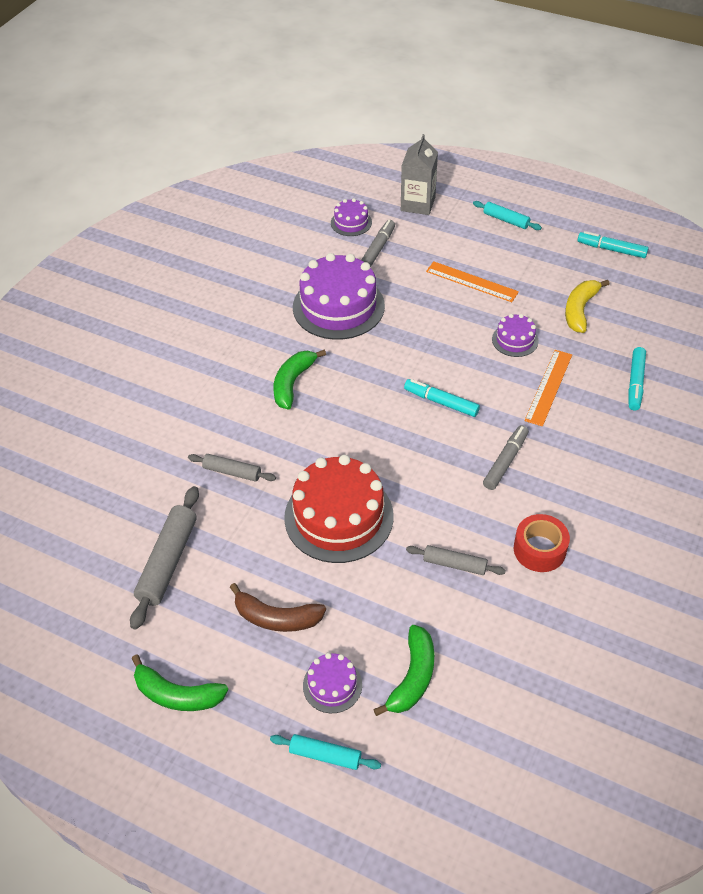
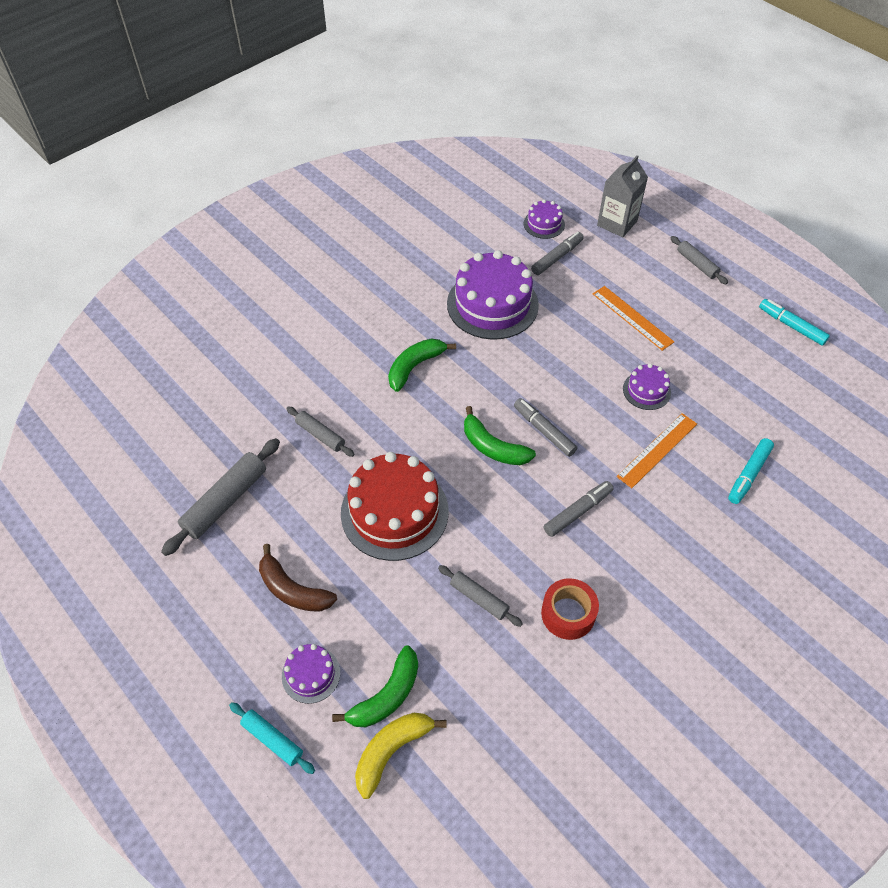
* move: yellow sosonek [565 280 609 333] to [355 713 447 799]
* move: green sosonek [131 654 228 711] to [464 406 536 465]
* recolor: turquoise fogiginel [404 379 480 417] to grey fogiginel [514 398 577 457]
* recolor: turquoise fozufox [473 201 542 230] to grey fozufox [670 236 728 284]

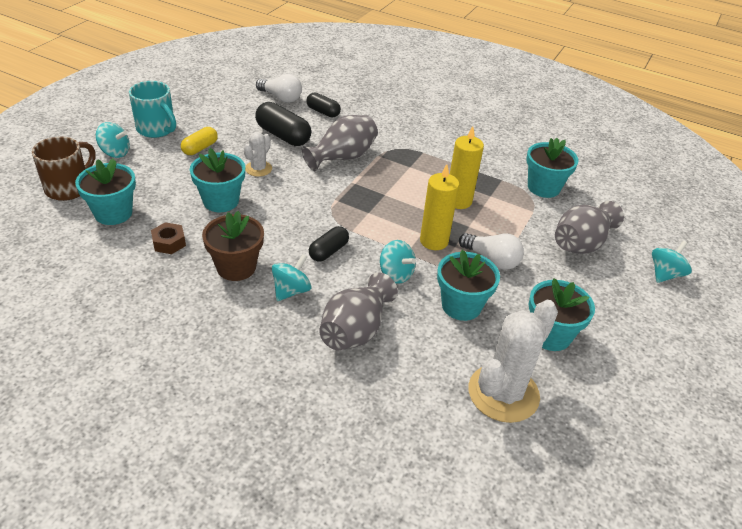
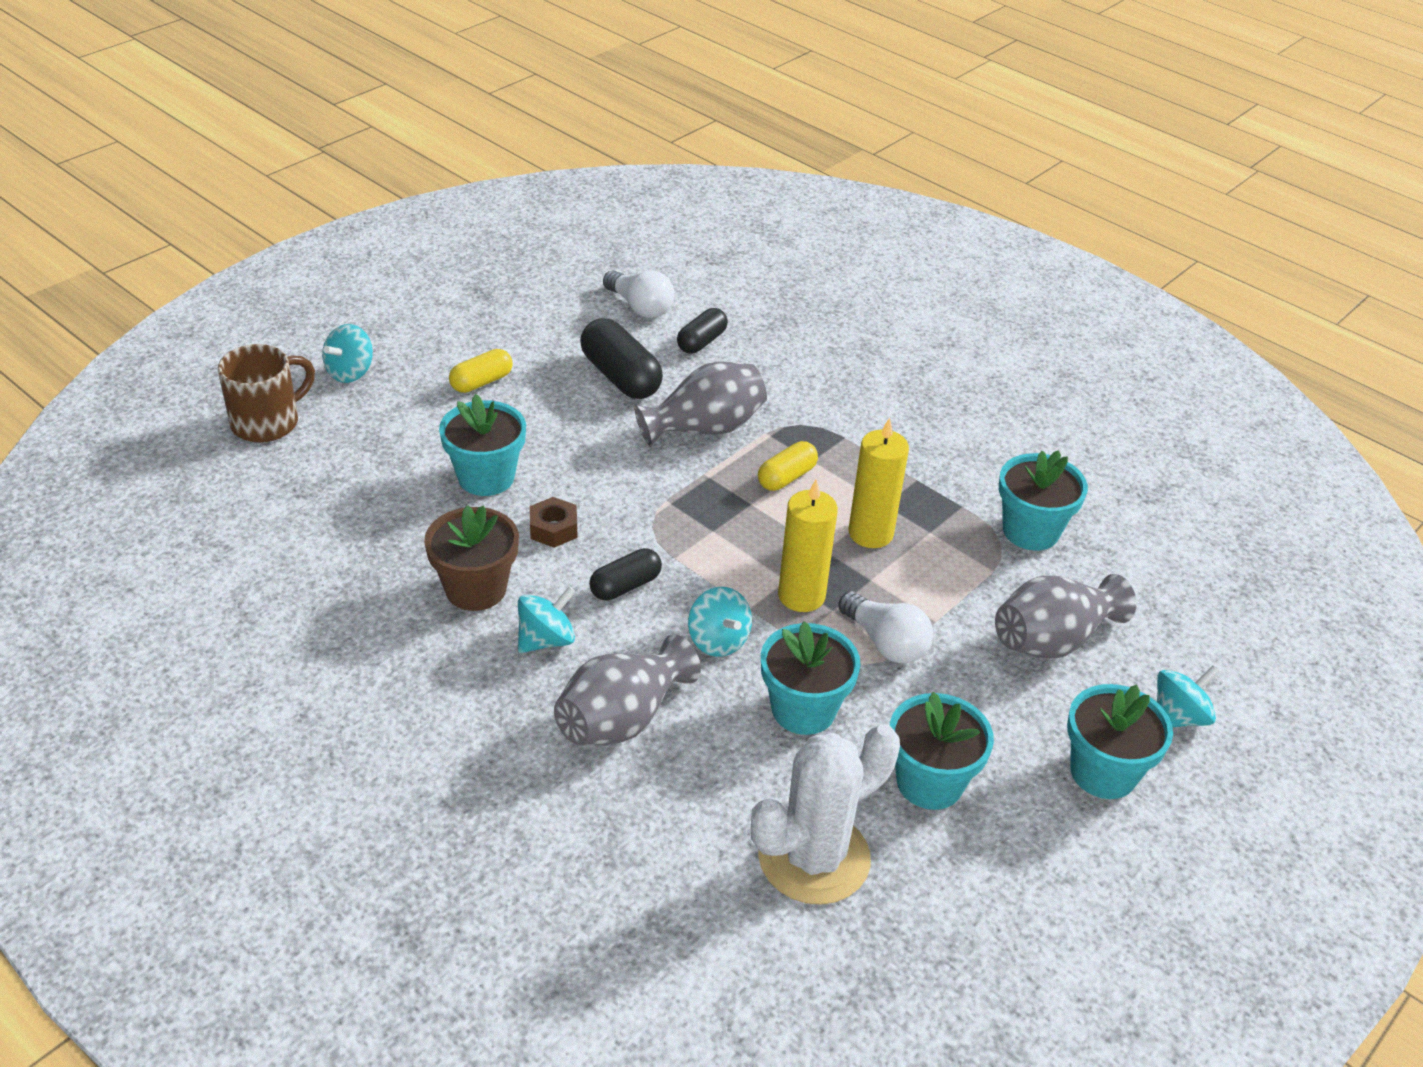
* rotate: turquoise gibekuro [96 122 130 158] = [322 324 373 383] 90 degrees clockwise
* move: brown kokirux [151 222 186 254] to [530 497 577 548]
* rotate: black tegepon [306 92 341 117] = [677 308 728 353] 75 degrees clockwise
* insert: yellow tegepon [758 441 818 491]
* move: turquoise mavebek [75 158 136 225] to [1067 684 1173 799]
* delete: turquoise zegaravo [129 81 176 138]
* delete: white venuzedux [244 132 272 177]

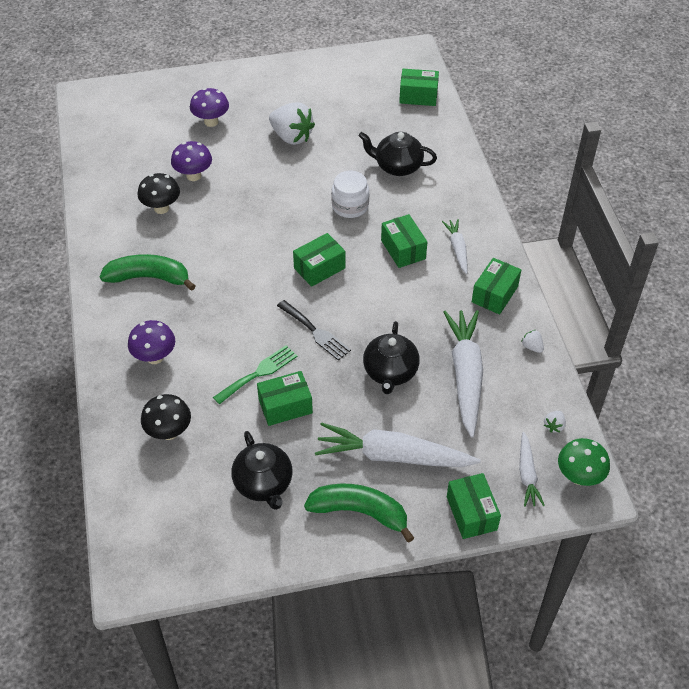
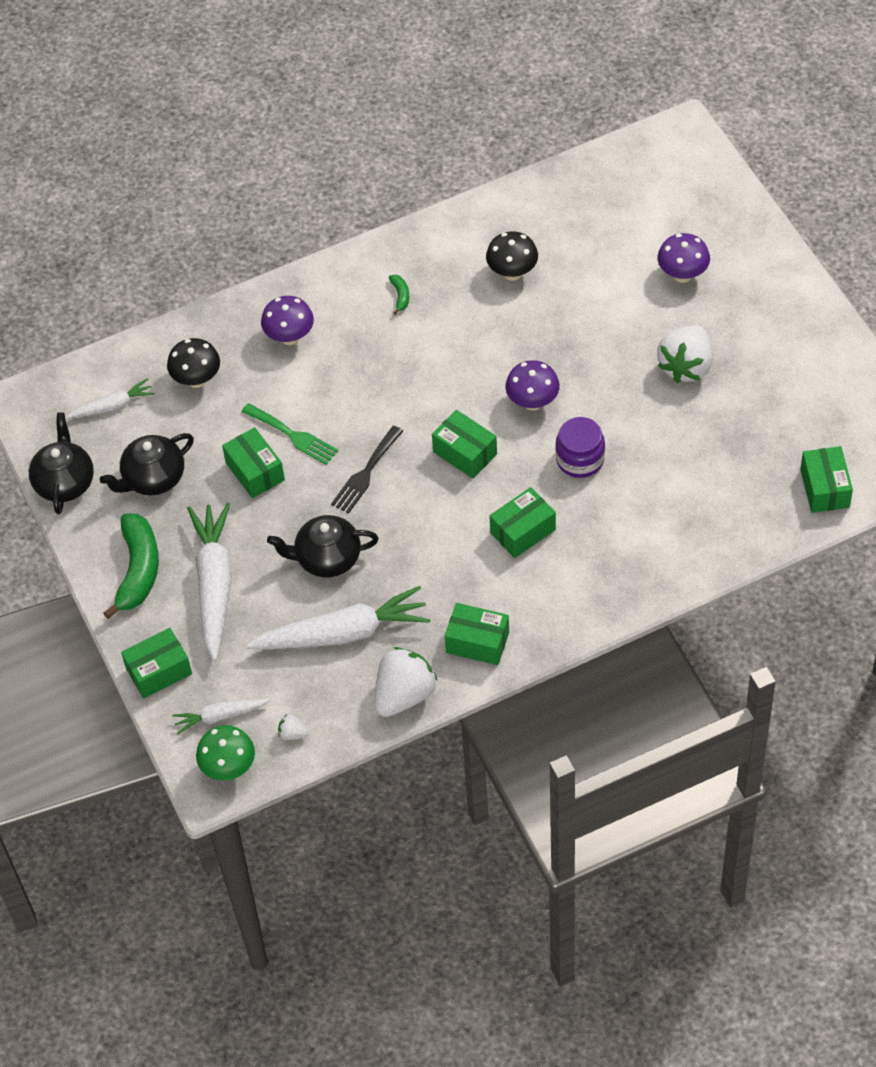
* move: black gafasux [359 132 437 176] to [29 412 94 514]
* move: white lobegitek [442 219 468 274] to [66 378 155 418]
* resize: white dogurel [521 330 544 353] = [374 647 438 717] x2.36
* resize: green sosonek [100 254 196 291] = [389 274 409 315] x0.43
* move: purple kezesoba [171 141 212 181] to [505 360 560 411]
* recolor: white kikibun [331 171 369 218] to purple kikibun [555 417 605 478]

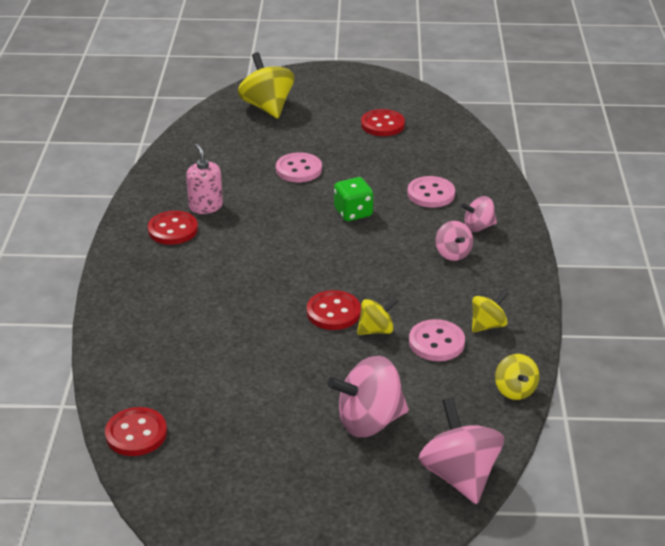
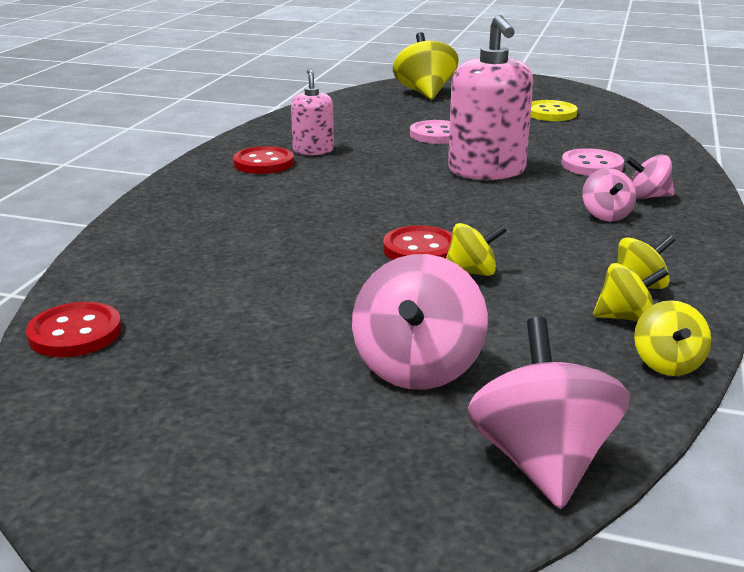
* rotate: pink gibekuro [328 356 409 437] = [352 254 488 390] 75 degrees counterclockwise
* replace: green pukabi [334 177 373 221] to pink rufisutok [448 15 533 180]
* recolor: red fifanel [361 109 405 136] to yellow fifanel [530 100 578 121]
* insert: yellow gibekuro [593 263 669 322]
* delete: pink fifanel [409 319 465 361]

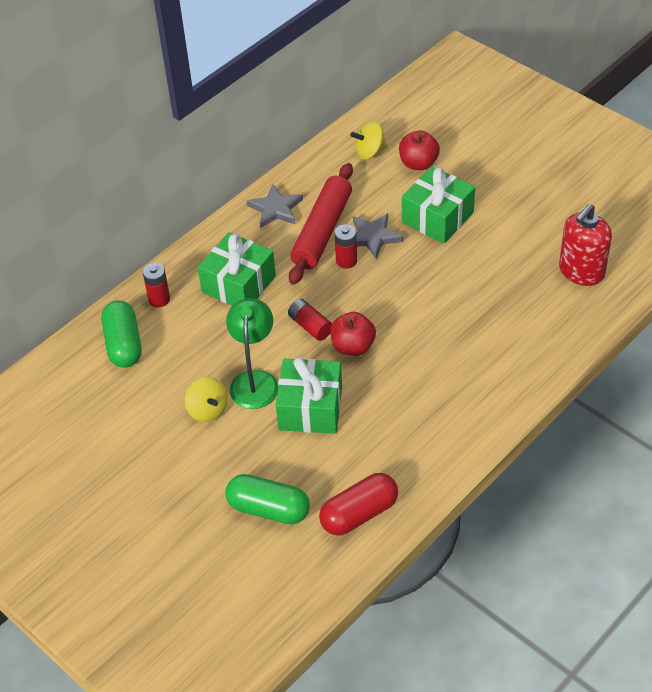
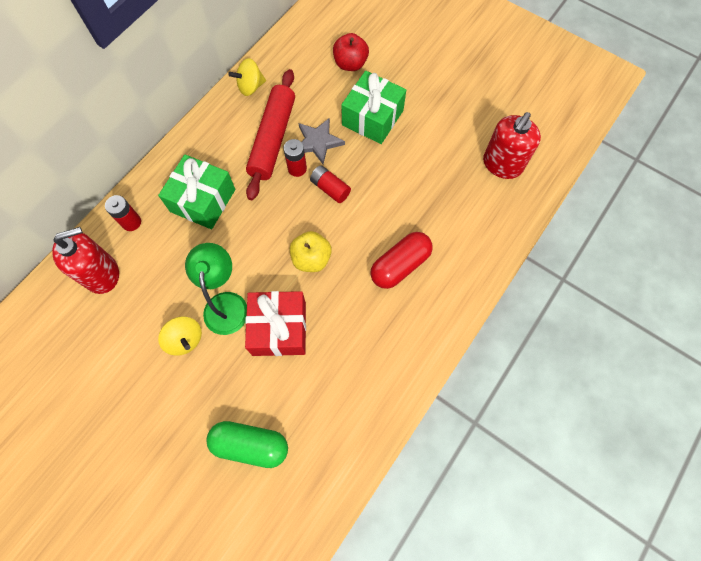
* replace: green tegepon [102 301 142 368] to red rufisutok [52 227 119 294]
* move: yellow gibekuro [350 121 388 159] to [228 58 266 96]
* recolor: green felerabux [276 357 342 434] to red felerabux [245 291 306 356]
* recolor: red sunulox [330 312 376 356] to yellow sunulox [290 231 332 272]
* move: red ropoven [288 299 332 341] to [310 165 351 203]
* move: red tegepon [319 473 398 536] to [370 232 433 289]
* delete: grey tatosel [246 184 303 228]

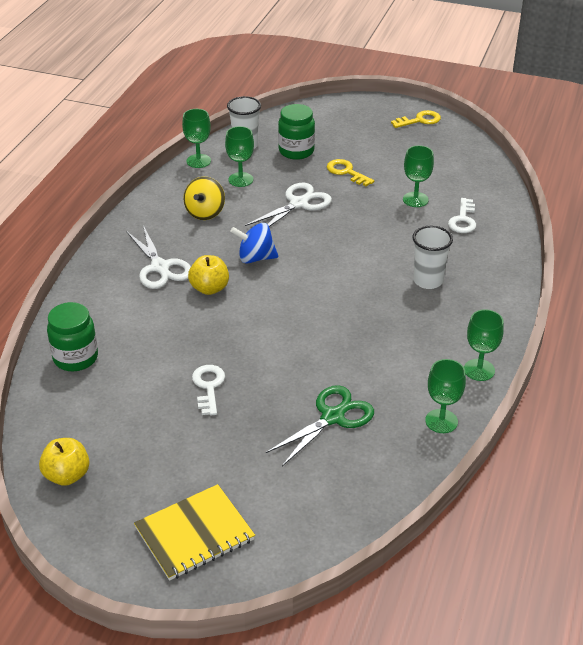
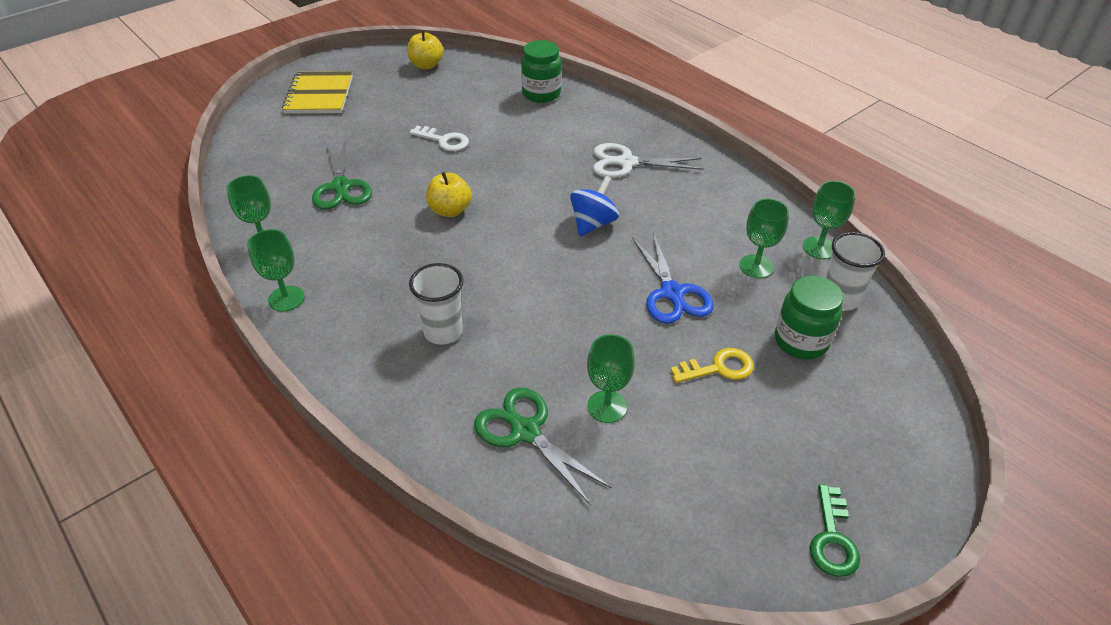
* move: yellow sunulox [188 255 229 295] to [426 172 472 217]
* replace: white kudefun [448 198 476 233] to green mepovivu [474 387 612 505]
* recolor: white mepovivu [245 183 332 227] to blue mepovivu [632 232 714 324]
* recolor: yellow kudefun [391 110 441 128] to green kudefun [810 484 860 577]
* delete: yellow gibekuro [183 177 225 220]

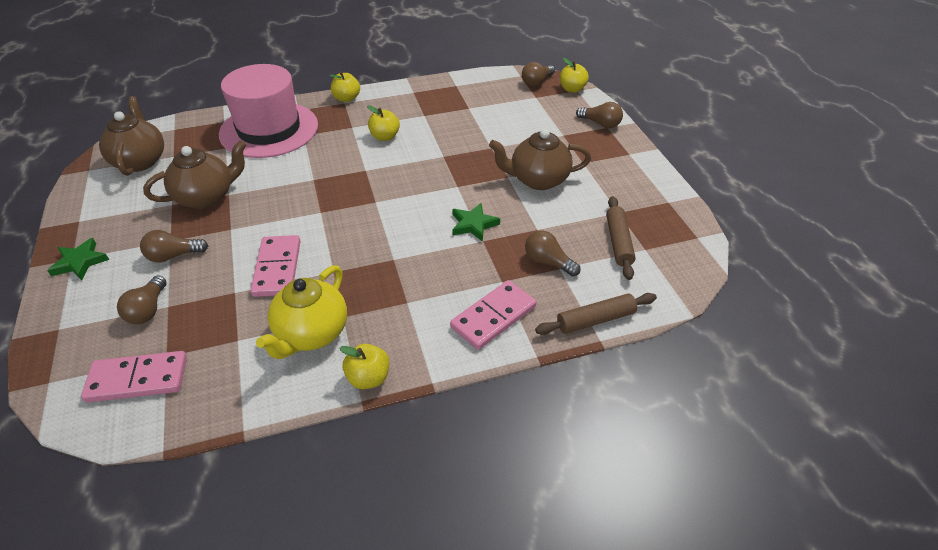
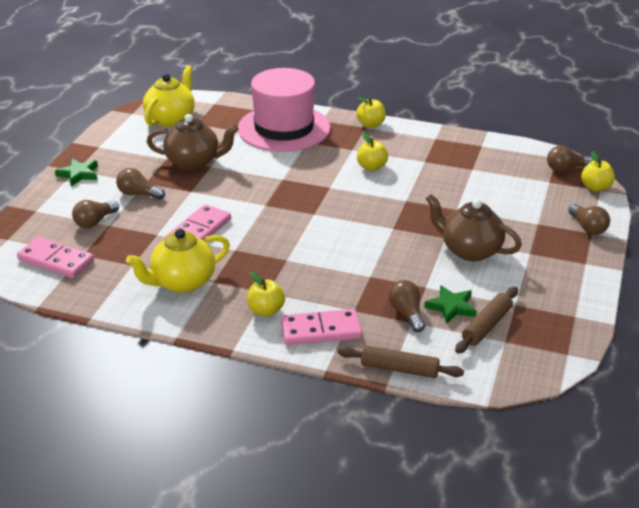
* recolor: brown gafasux [99 96 164 176] to yellow gafasux [143 66 195 127]
* move: yellow sunulox [339 344 389 389] to [247 272 285 317]
* move: green tatosel [452 203 500 242] to [424 285 477 324]

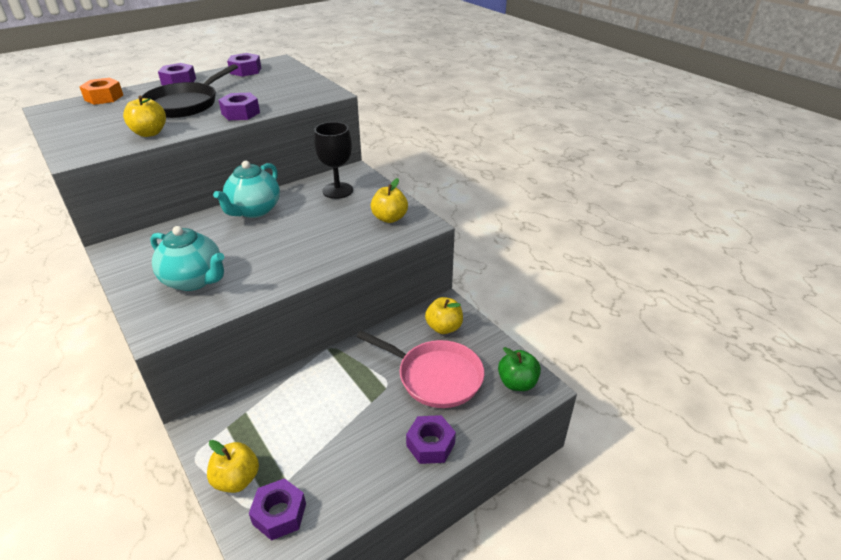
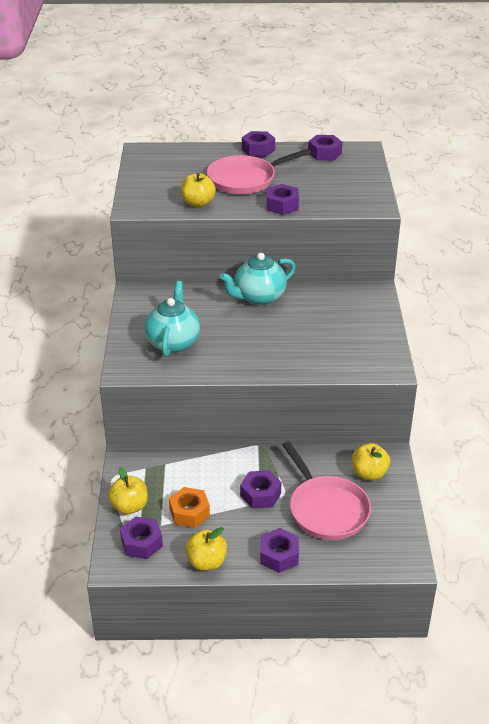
* rotate: turquoise gafasux [150 226 224 291] = [144 281 200 357] 150 degrees counterclockwise
* move: orange kokirux [79 78 123 105] to [169 487 210 528]
* move: yellow sunulox [371 178 408 223] to [185 527 227 571]
* recolor: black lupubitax [142 64 238 118] to pink lupubitax [207 149 311 194]
* insert: purple kokirux [240 470 282 509]
* delete: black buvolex [314 122 353 199]
* delete: green sunulox [498 347 541 391]

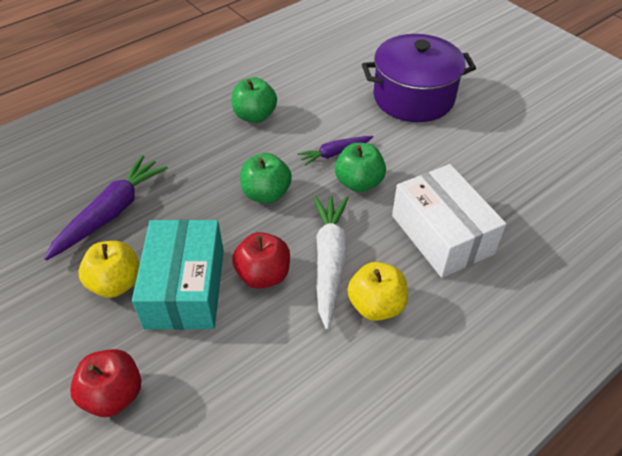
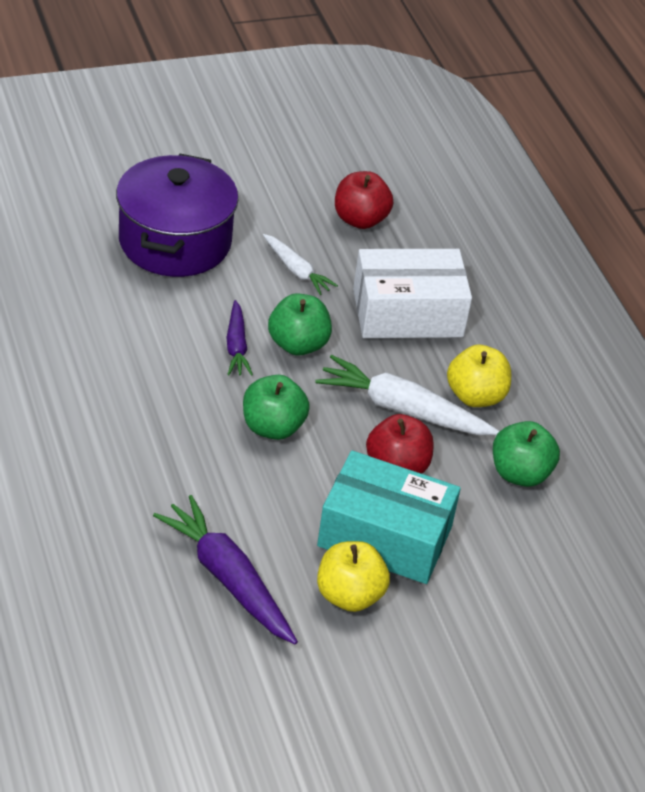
* insert: white lobegitek [263 234 338 295]
* move: red sunulox [70 349 141 417] to [335 171 393 229]
* move: green sunulox [232 77 277 123] to [493 421 560 487]

